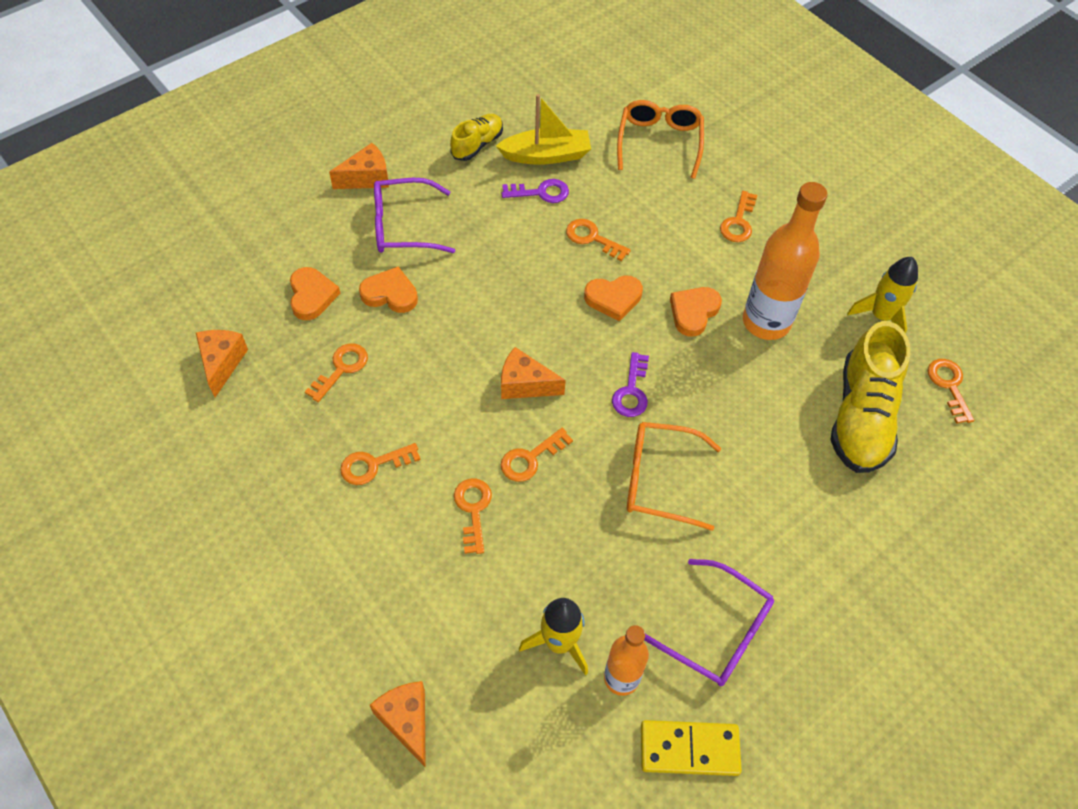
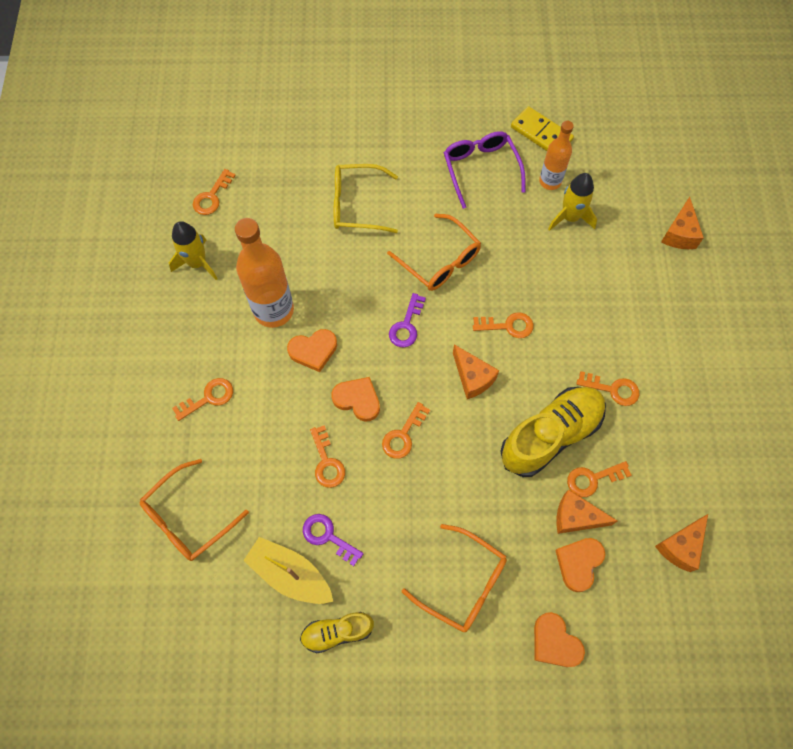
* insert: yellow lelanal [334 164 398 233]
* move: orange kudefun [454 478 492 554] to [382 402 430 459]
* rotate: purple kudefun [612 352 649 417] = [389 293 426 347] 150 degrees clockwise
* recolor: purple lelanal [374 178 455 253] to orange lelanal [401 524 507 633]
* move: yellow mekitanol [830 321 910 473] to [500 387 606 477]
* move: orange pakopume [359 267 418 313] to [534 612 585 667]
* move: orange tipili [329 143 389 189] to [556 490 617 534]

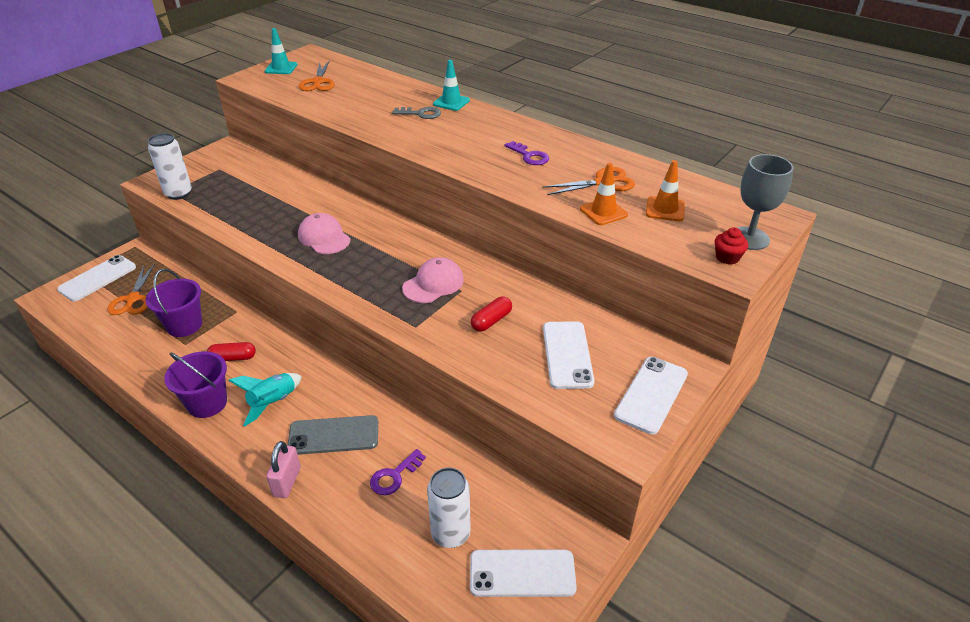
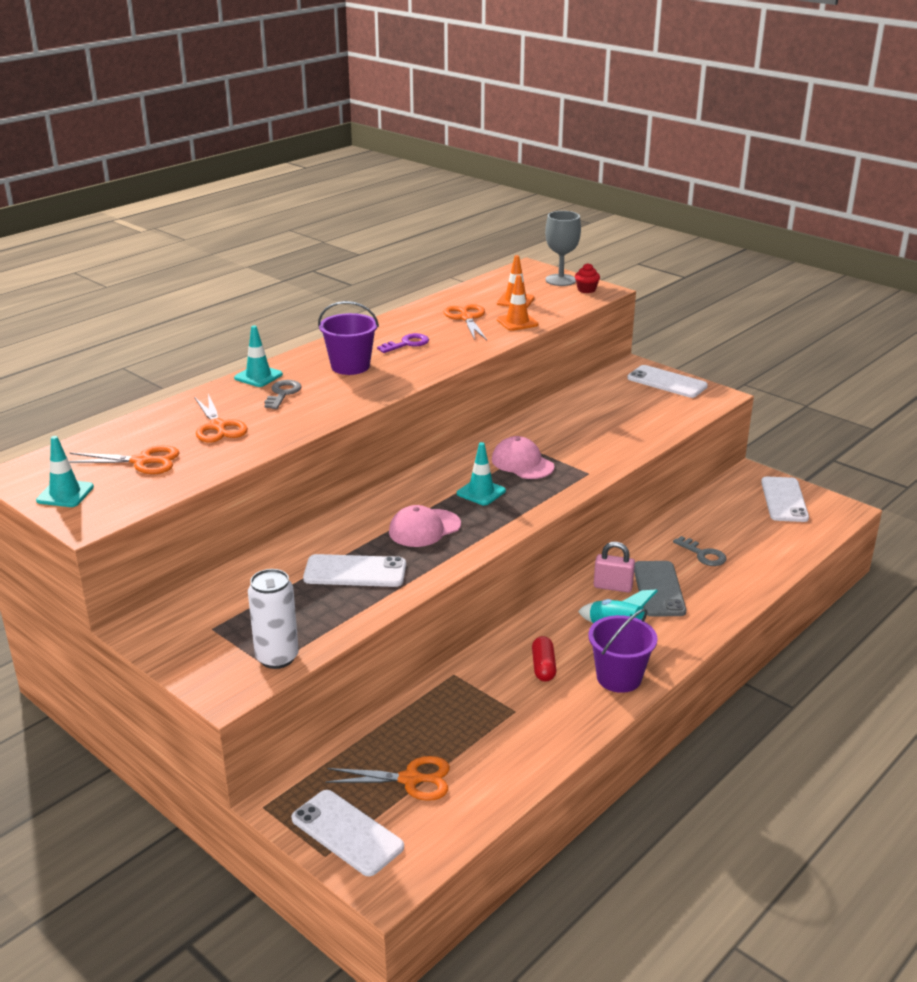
* insert: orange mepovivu [194 394 248 443]
* move: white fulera [543 321 595 389] to [303 554 406 587]
* move: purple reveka [145 269 202 337] to [318 301 379 375]
* insert: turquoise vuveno [457 442 506 505]
* move: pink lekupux [266 441 301 498] to [594 542 635 593]
* recolor: purple kudefun [370 449 426 495] to grey kudefun [673 536 726 566]
* delete: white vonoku [427 467 471 548]
* delete: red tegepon [471 296 512 332]

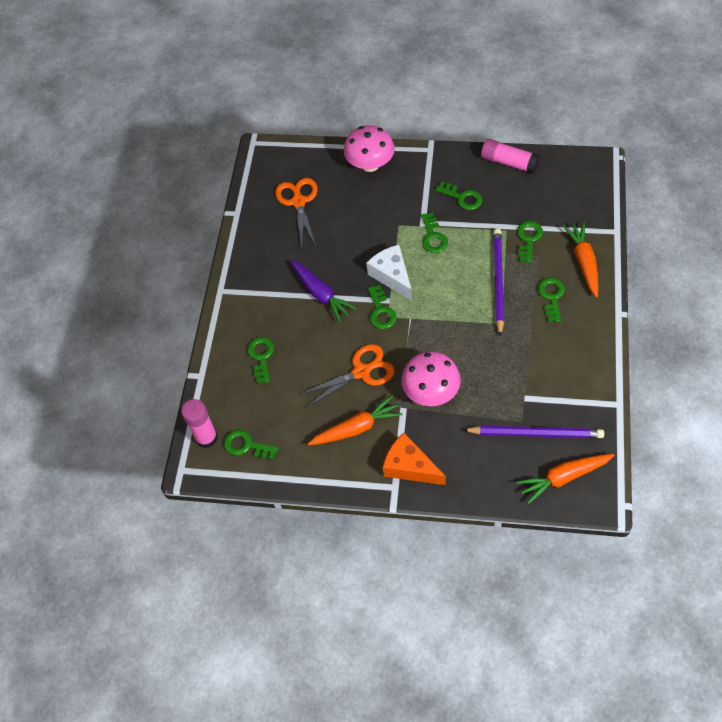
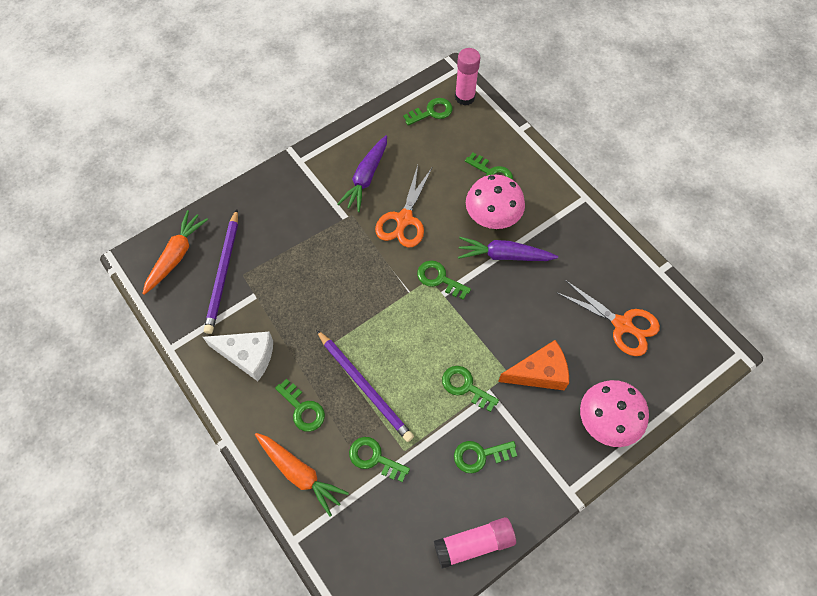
* move: white tipili [366 245 412 301] to [203 332 273 381]
* rotate: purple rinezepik [463 426 604 438] = [204 209 238 334] 45 degrees counterclockwise
* recolor: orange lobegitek [308 395 403 445] to purple lobegitek [337 135 387 212]
* rotate: green kudefun [517 221 543 263] = [349 437 410 482] 150 degrees clockwise
* move: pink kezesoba [401 351 461 406] to [466 175 525 229]
* move: orange tipili [383 433 446 485] to [498 340 569 390]

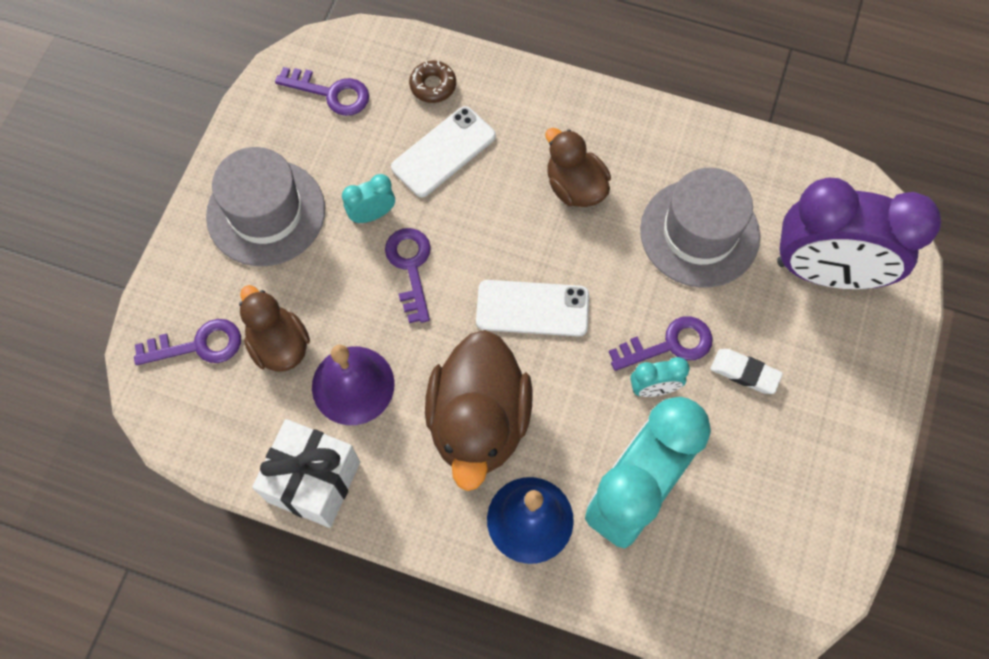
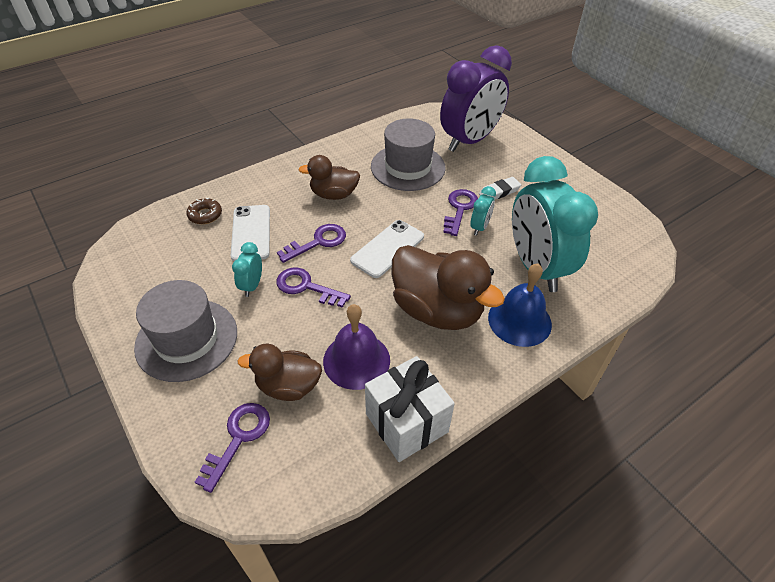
* move: purple kudefun [275 67 369 116] to [277 224 346 263]

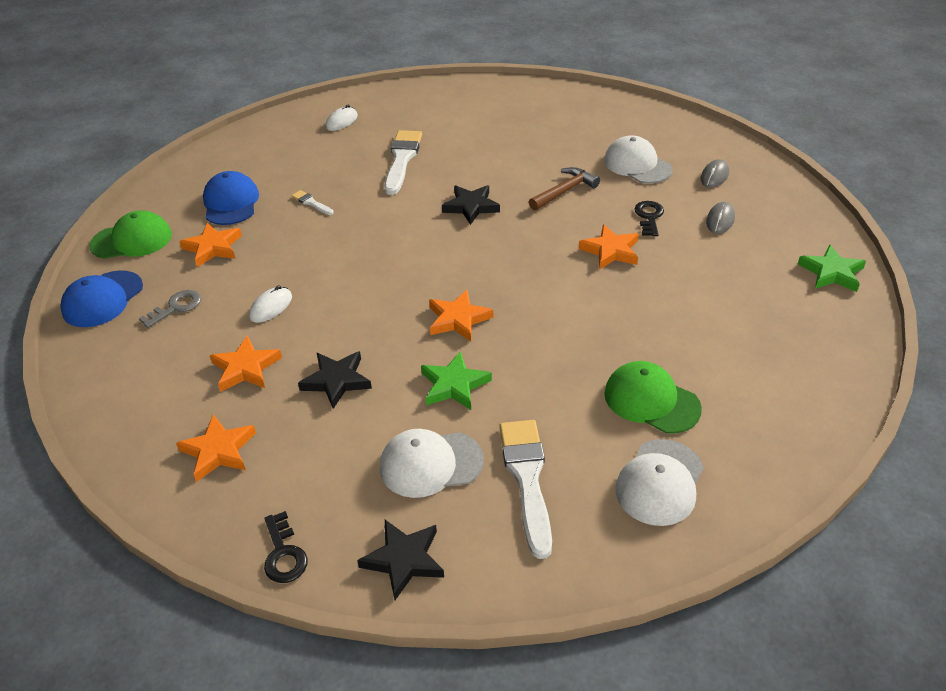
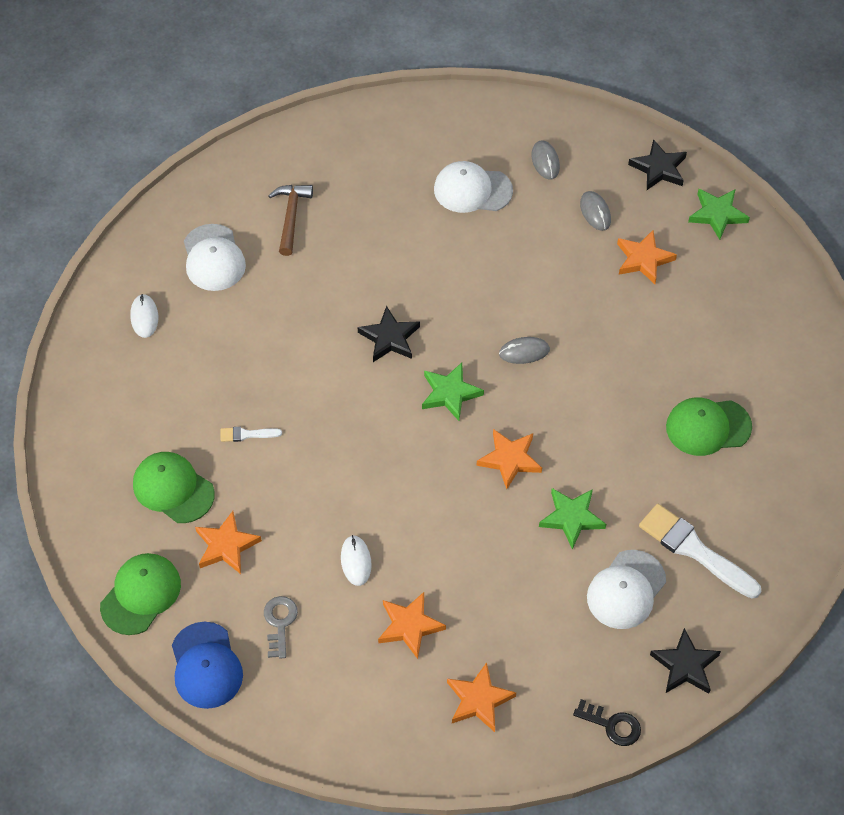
* recolor: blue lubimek [203 171 259 225] to green lubimek [133 452 215 523]
* move: white lubimek [616 439 704 526] to [184 224 246 291]
* move: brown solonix [529 167 600 211] to [268 185 313 256]
* insert: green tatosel [422 363 484 421]
* insert: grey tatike [499 337 550 364]
* move: orange tatosel [579 224 639 270] to [617 230 677 284]
* move: black tatosel [298 351 372 409] to [628 139 687 190]
* delete: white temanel [384 130 422 195]
* delete: black kudefun [634 201 664 236]

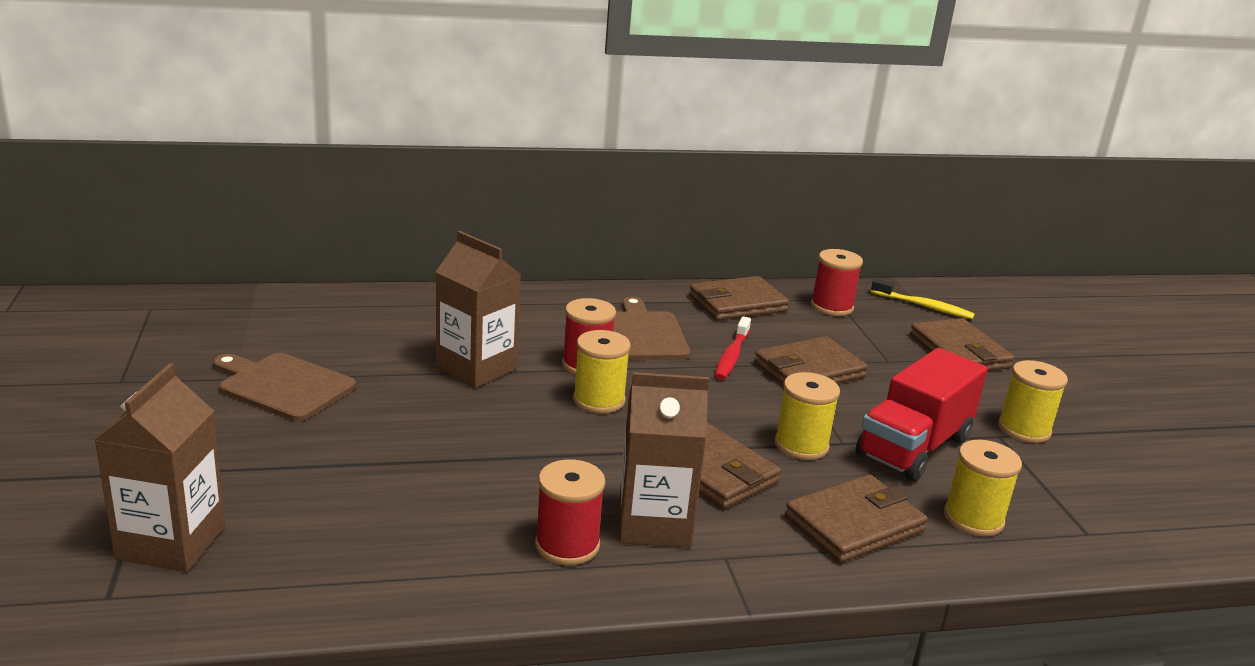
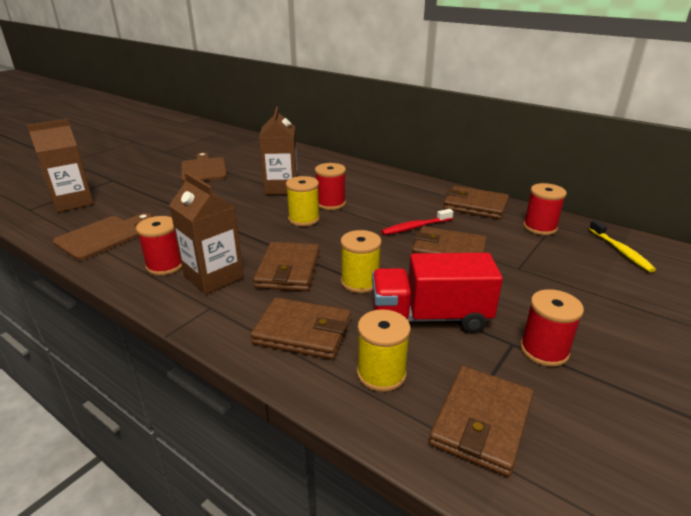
* move: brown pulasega [613 297 690 360] to [53 213 152 260]
* move: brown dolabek [910 318 1014 371] to [429 366 534 477]
* recolor: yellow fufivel [998 360 1068 443] to red fufivel [520 289 584 367]

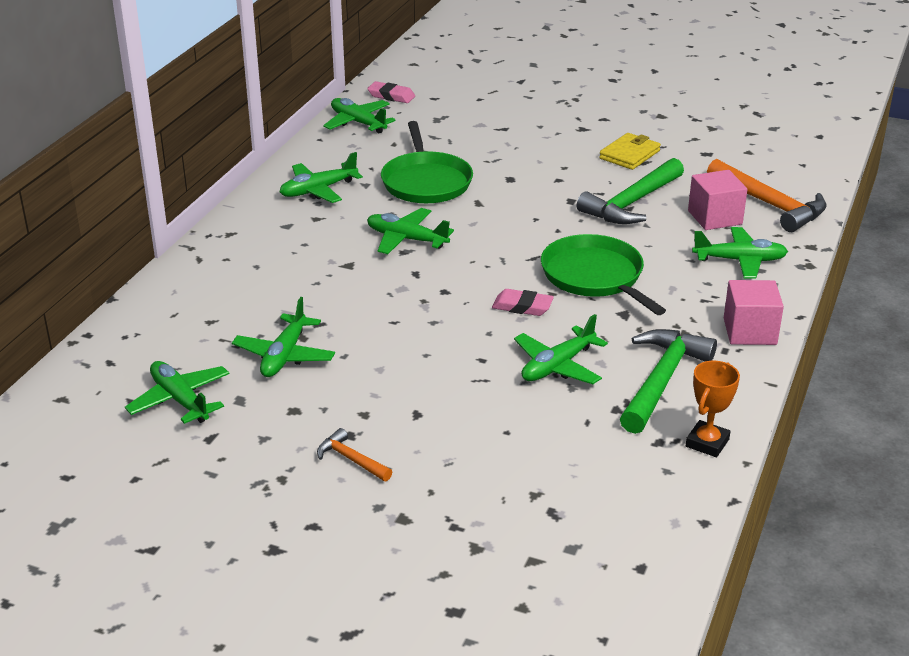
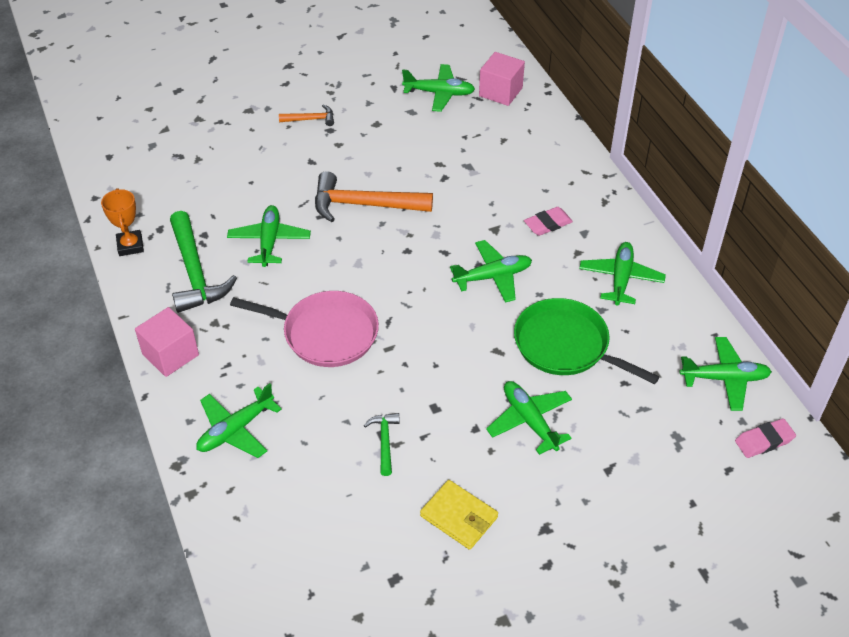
* recolor: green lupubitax [541 234 666 315] to pink lupubitax [230 291 379 367]
* move: orange solonix [707 159 827 232] to [315 171 433 222]
* resize: green solonix [577 158 684 224] = [364 413 400 476] x0.50
* rotate: yellow dolabek [599 133 661 170] = [420 480 498 550] 45 degrees counterclockwise
* move: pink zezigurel [688 170 748 230] to [479 52 525 106]
* move: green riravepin [232 297 335 377] to [486 381 572 455]
* move: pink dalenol [492 289 554 316] to [524 207 573 236]

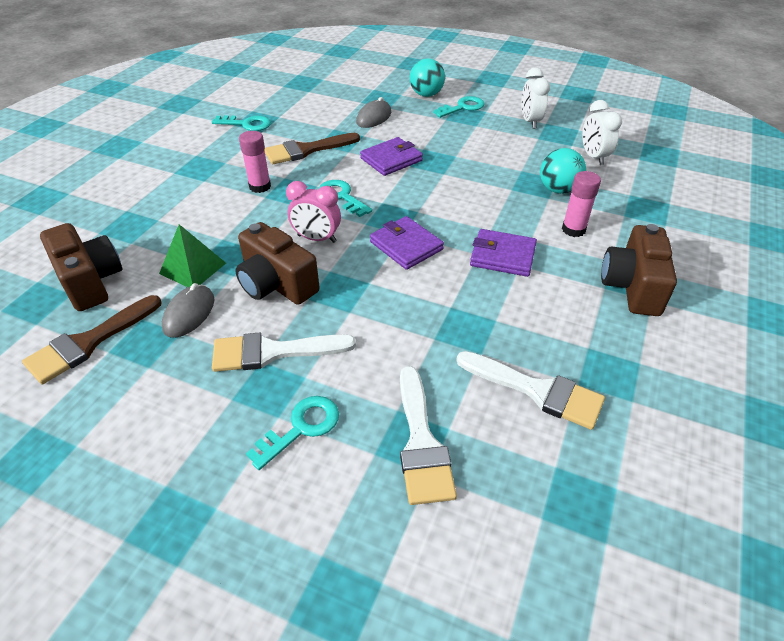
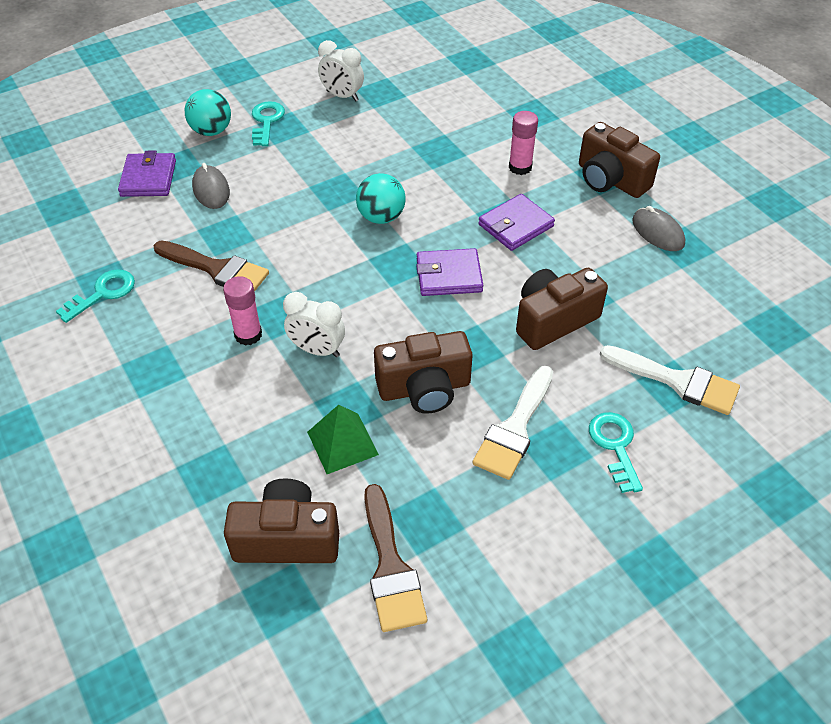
* move: purple dolabek [360 137 423 176] to [118 151 176 197]
* rotate: brown temanel [265 133 360 164] = [154 240 269 292] 75 degrees counterclockwise
* move: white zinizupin [582 100 622 165] to [283 292 345 357]
* move: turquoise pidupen [540 148 586 194] to [356 173 406 224]
* insert: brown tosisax [516 268 608 350]
* move: grey tatike [162 283 214 338] to [632 206 685 251]
* delete: pink zinizupin [286 181 341 243]
* delete: turquoise kudefun [318 180 372 217]
* delete: white temanel [456 351 605 430]

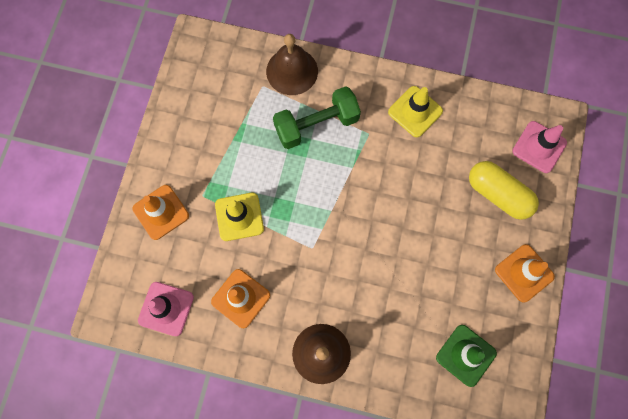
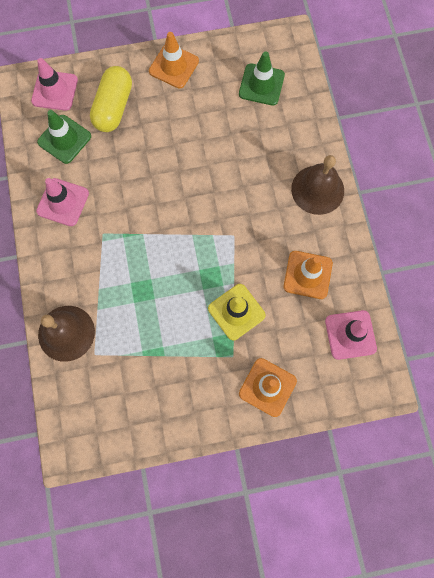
* recolor: yellow vuveno [388 86 443 137] to pink vuveno [36 178 89 226]
* insert: green vuveno [37 110 91 164]
* delete: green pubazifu [273 86 361 149]

